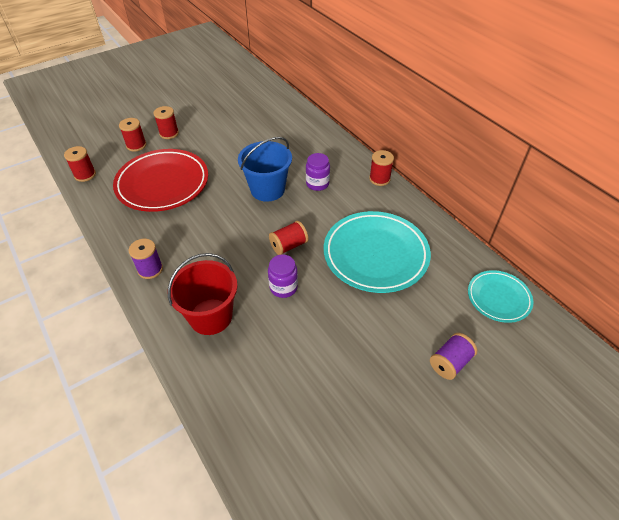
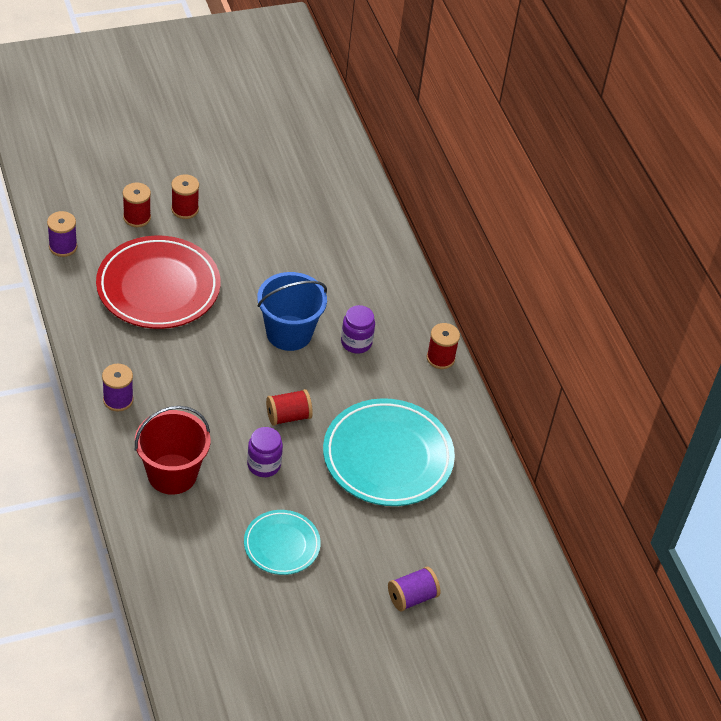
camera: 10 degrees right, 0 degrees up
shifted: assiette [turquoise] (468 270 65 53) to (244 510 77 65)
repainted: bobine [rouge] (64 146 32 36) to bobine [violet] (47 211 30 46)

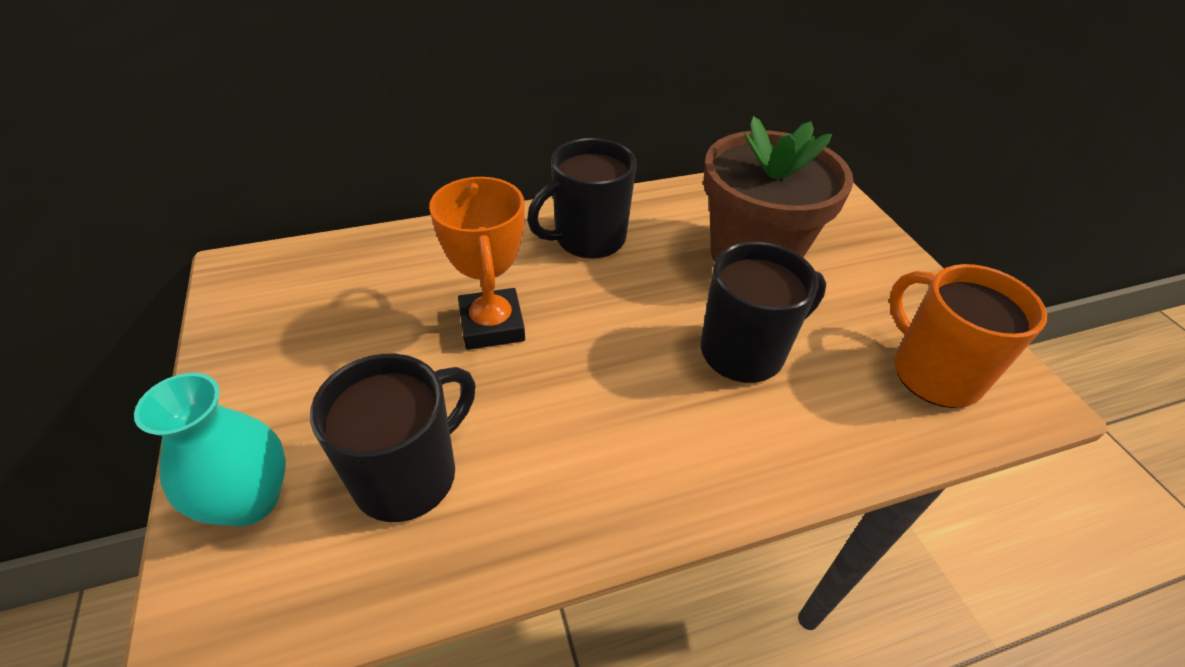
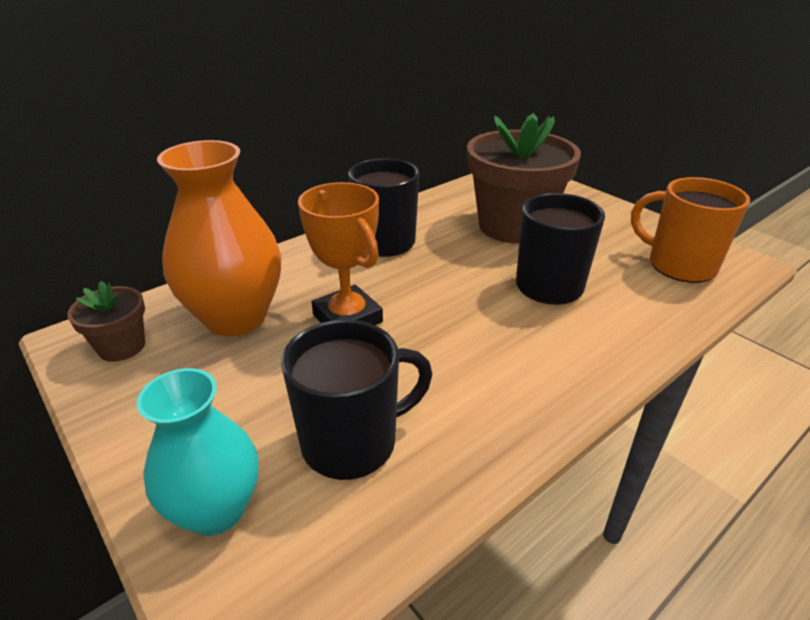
camera: 20 degrees left, 10 degrees down
new: pot de fleurs [marron] (67 281 78 81); vase [orange] (157 140 124 197)
rotated: tasse [noir] (310 354 165 168) = (281 320 152 160) 45 degrees clockwise

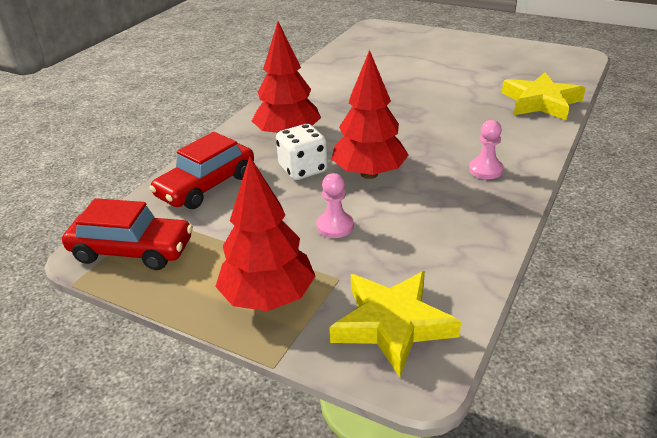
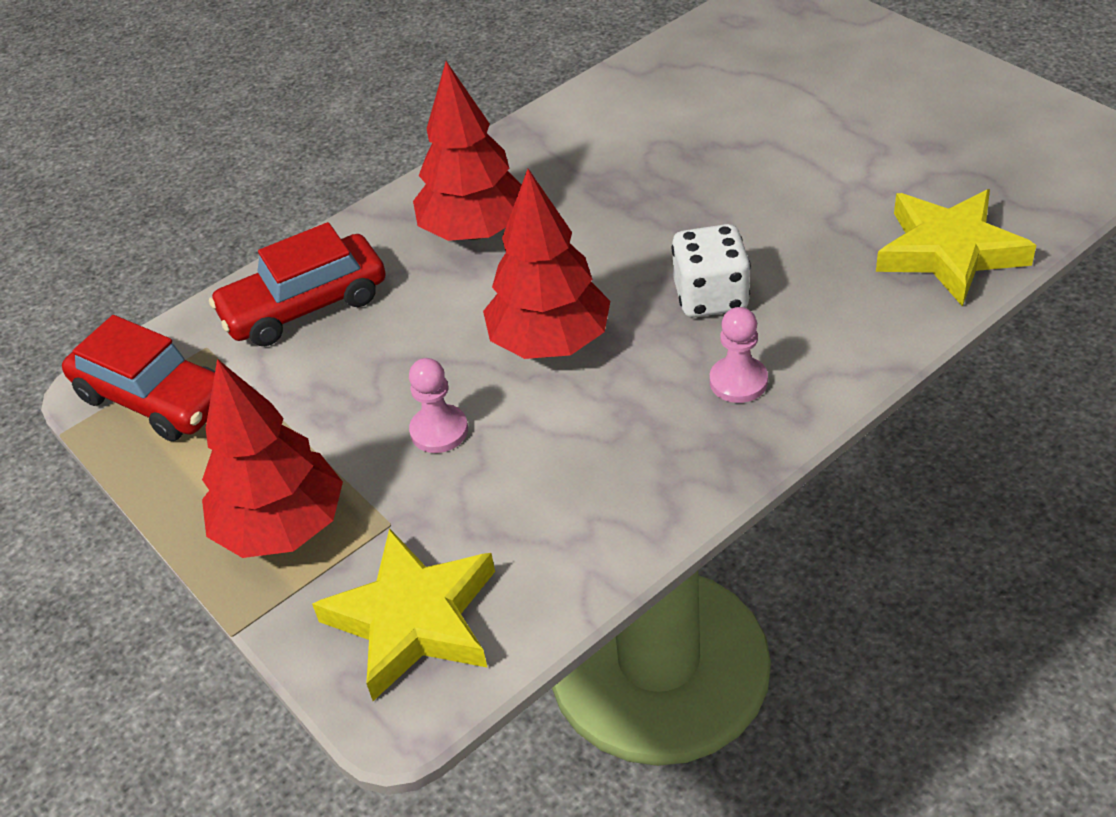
camera: 25 degrees right, 10 degrees up
shifted: dé [blanc] (276 124 52 56) to (672 224 79 94)

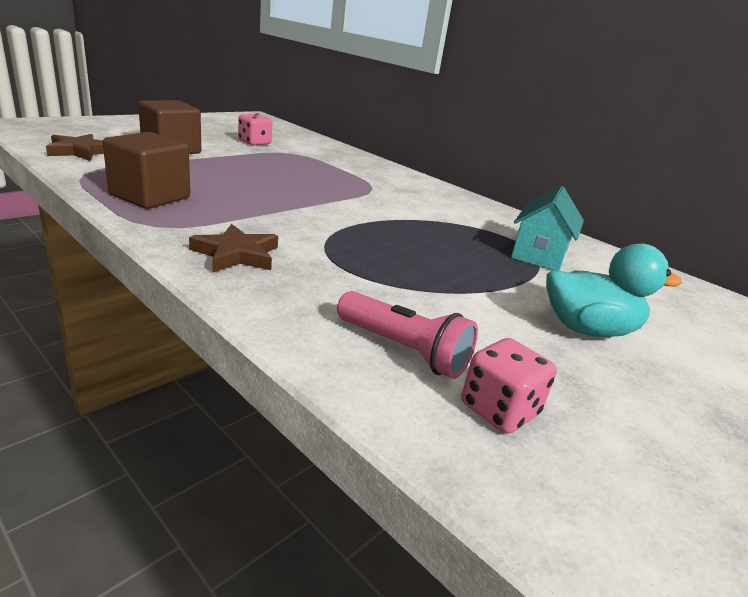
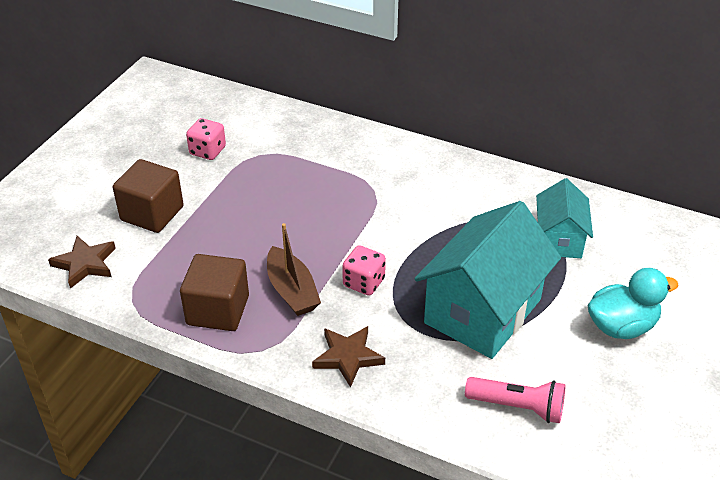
camera: 15 degrees left, 15 degrees up
new: bateau [marron] (267 223 54 93); maison [turquoise] (414 201 147 158)
shifted: dé [rose] (462 338 95 96) to (342 245 44 51)

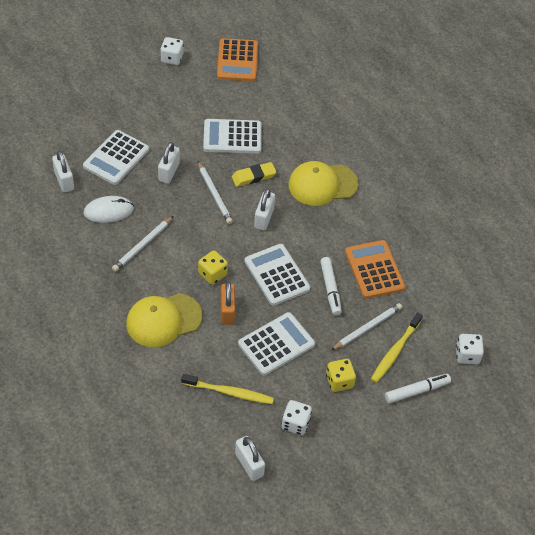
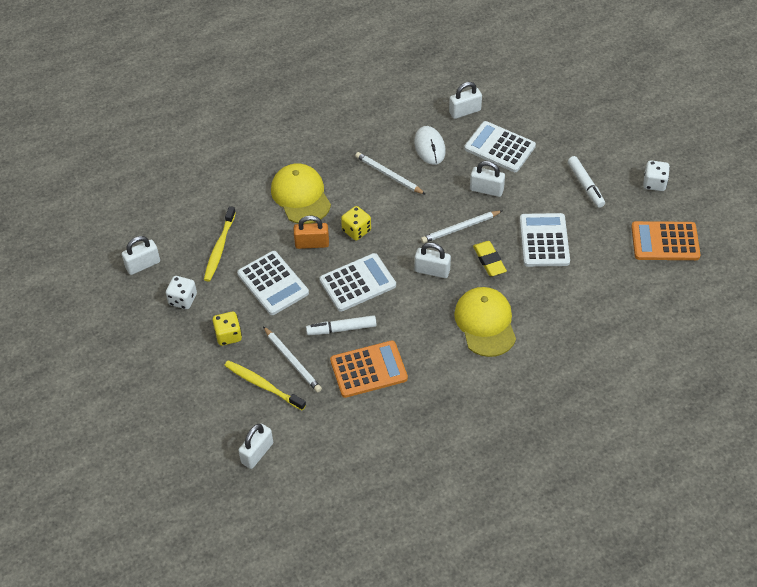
camera: 95 degrees right, 0 degrees up
shifted: feutre [blanc] (385 374 66 29) to (568 156 37 52)
swapped: dé [blanc] (456 334 28 30) to cadenas [blanc] (238 424 35 45)

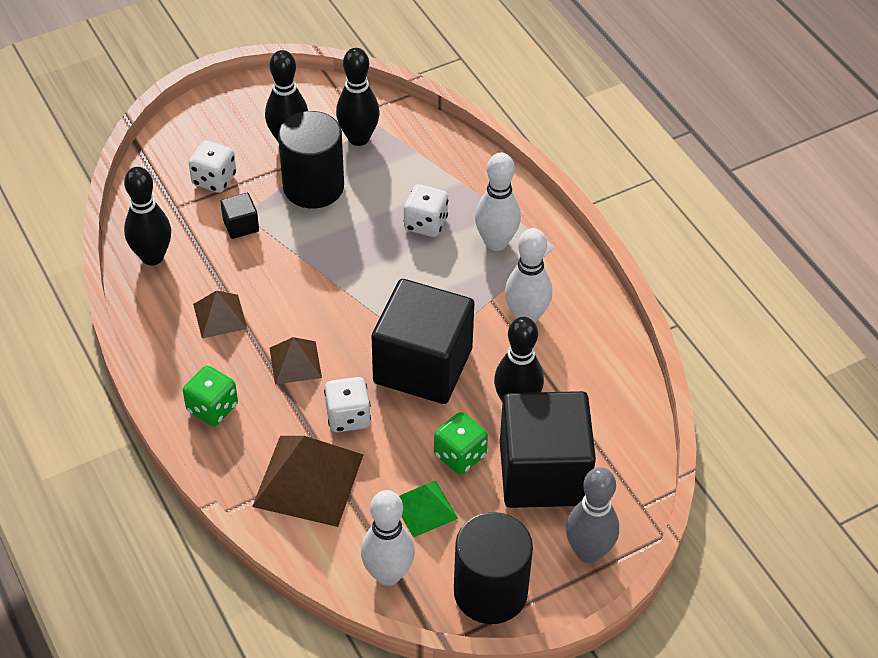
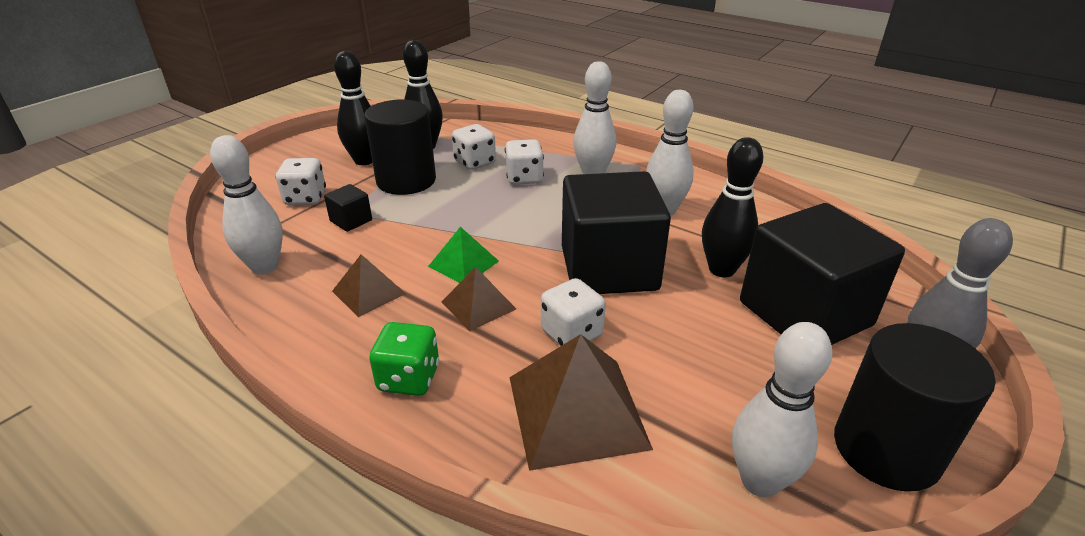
camera: 25 degrees left, 15 degrees down
gone: dé [vert] (434 412 54 63)
new: dé [blanc] (452 124 44 46)
shifted: pyramide [vert] (399 481 60 57) to (428 227 71 56)
repainted: quille [noir] (124 167 47 98) to quille [blanc] (210 135 73 140)

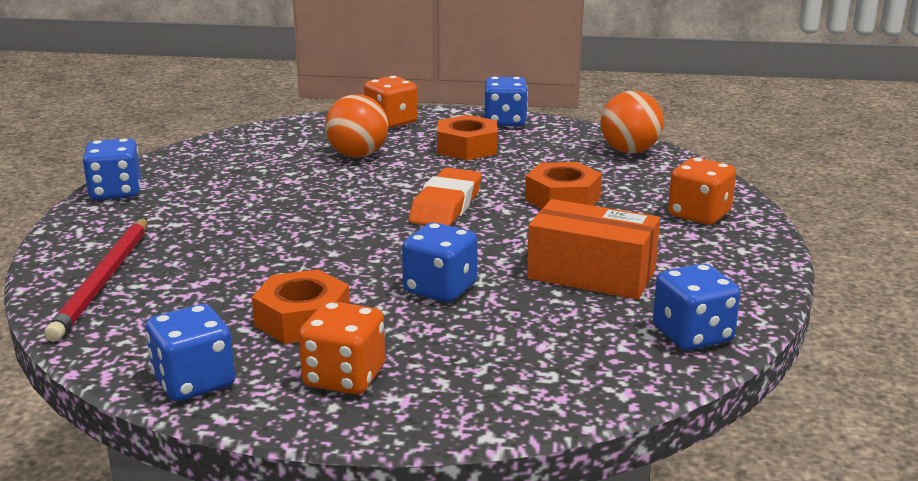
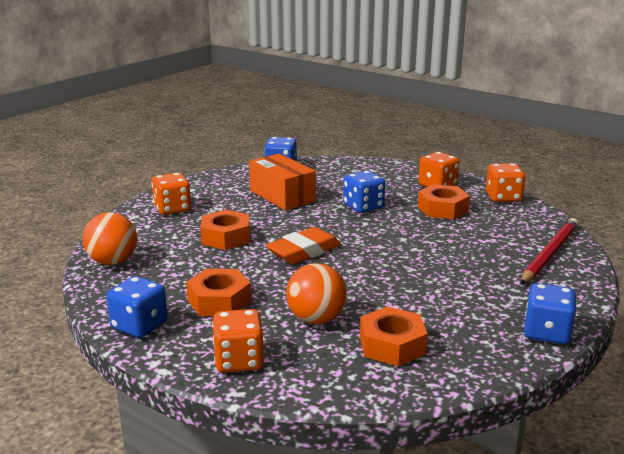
camera: 150 degrees left, 0 degrees up
new: écrou [orange] (360 306 67 60)
repainted: dé [bleu] (146 304 89 97) to dé [orange] (486 163 39 39)

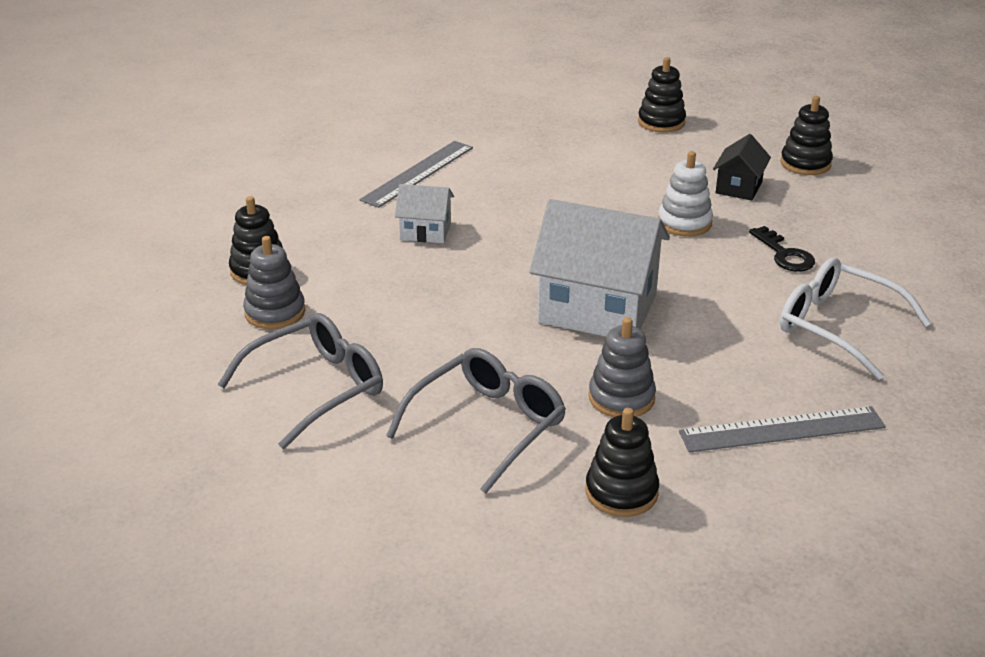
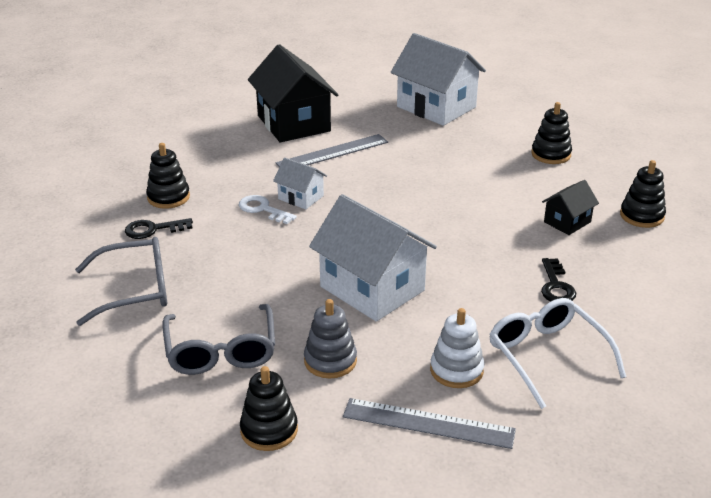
camera: 25 degrees right, 0 degrees up
new: clé [blanc] (239 195 58 29); maison [noir] (248 44 90 98); maison [blanc] (391 33 95 93)
shifted: jouet à empiler [blanc] (658 151 55 86) to (430 308 55 80)
swapped: jouet à empiler [gris] (243 236 62 93) to clé [noir] (125 218 68 21)
rotated: lunettes [gris] (386 348 180 146) = (163 304 112 71) 105 degrees clockwise

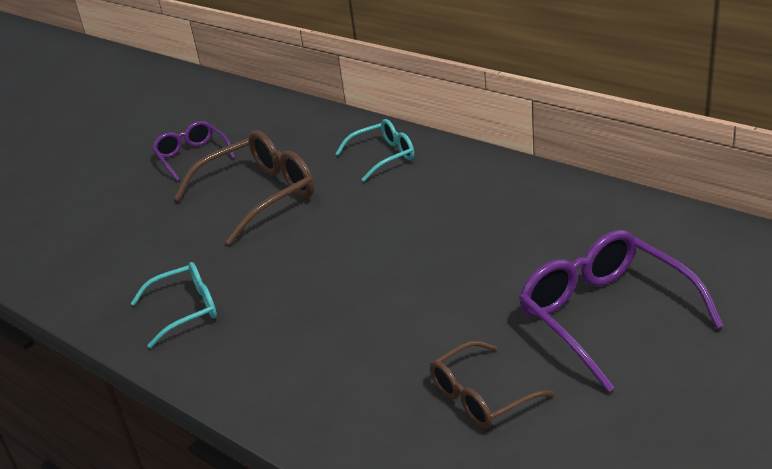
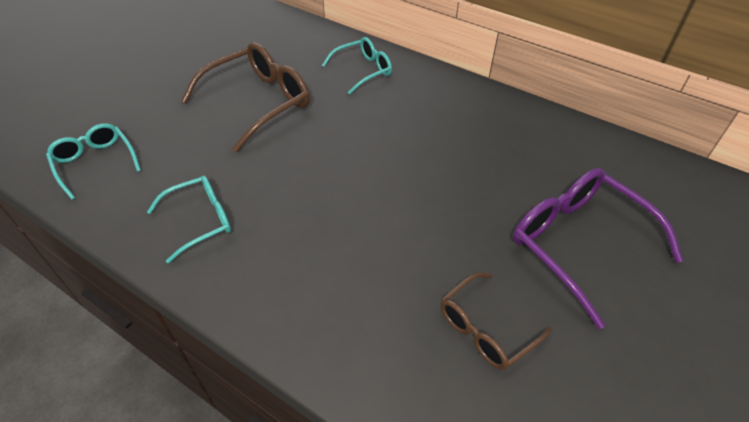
camera: 10 degrees left, 15 degrees up
gone: lunettes [violet] (152 121 83 60)
new: lunettes [turquoise] (46 123 95 77)

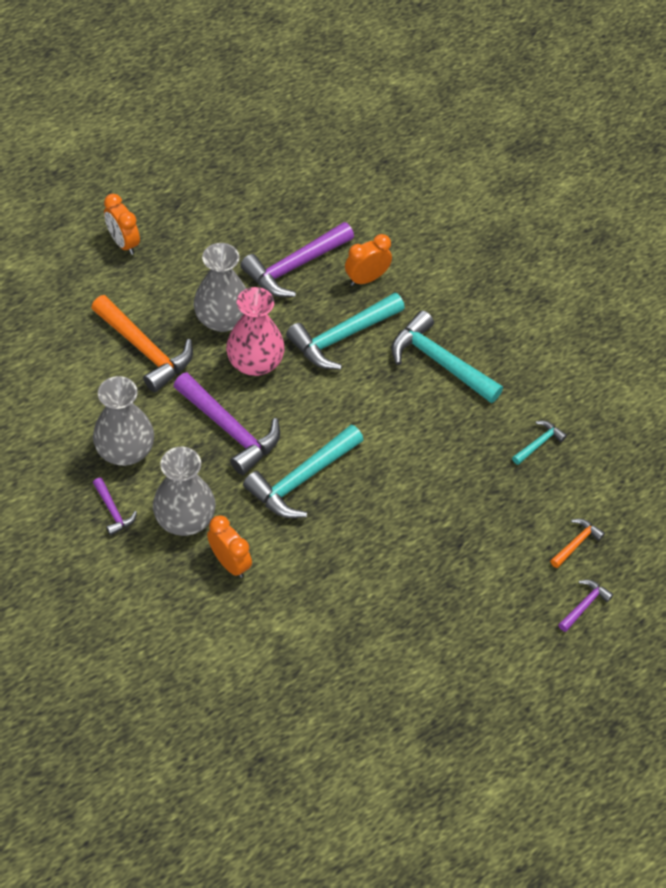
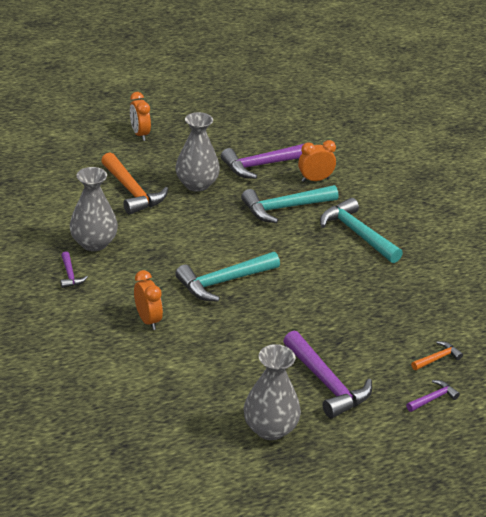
camera: 15 degrees right, 20 degrees down
gone: vase [rose] (226 287 59 89); marteau [turquoise] (512 421 55 44)
shifted: vase [gris] (153 447 63 89) to (243 344 58 96); marteau [violet] (174 372 106 103) to (283 331 89 87)

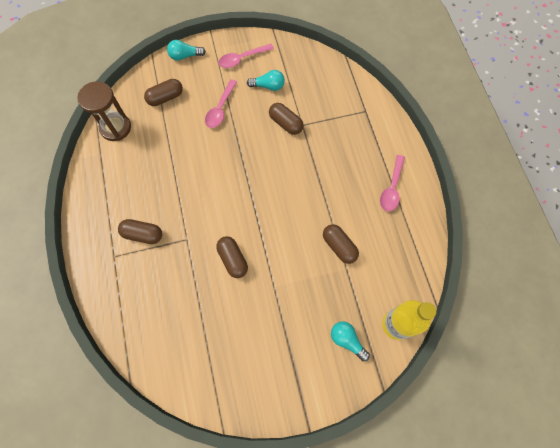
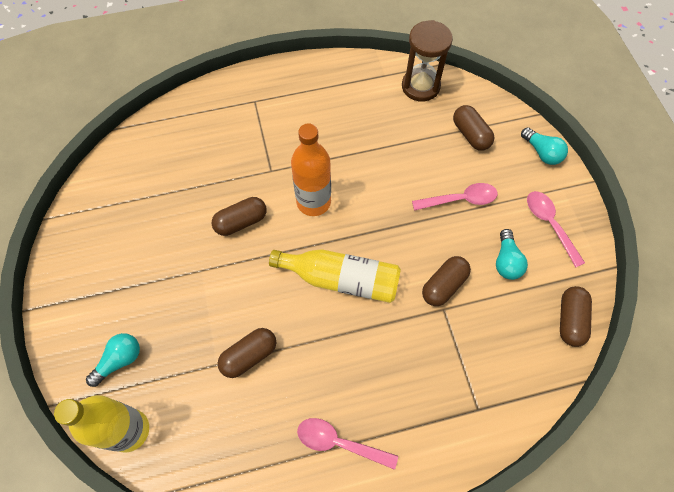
camera: 90 degrees right, 5 degrees down
new: bouteille [jaune] (269 249 132 54); bouteille [orange] (291 124 40 92)
shifted: gélule [marron] (118 219 44 25) to (560 286 32 61)
rotated: cuillère [rose] (205 79 32 49) = (412 183 86 28) 150 degrees clockwise; ampoule [turquoise] (167 40 39 21) = (521 127 47 38) 150 degrees clockwise

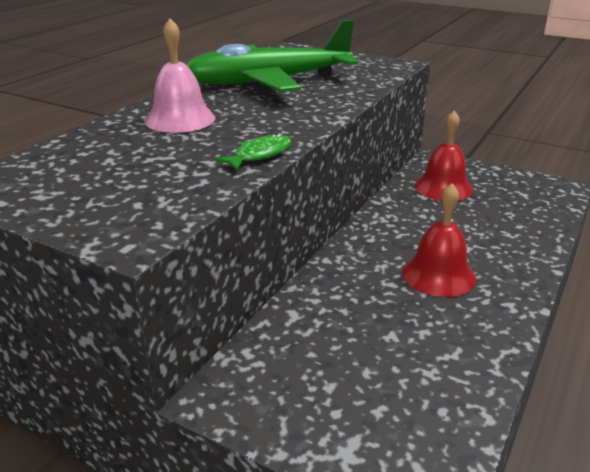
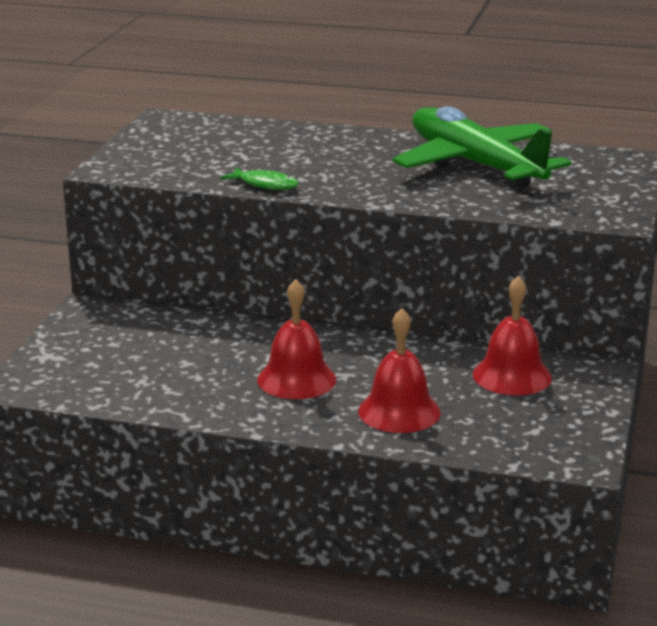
camera: 75 degrees right, 5 degrees down
gone: cloche [rose] (145 18 70 115)
new: cloche [rouge] (358 308 83 125)

